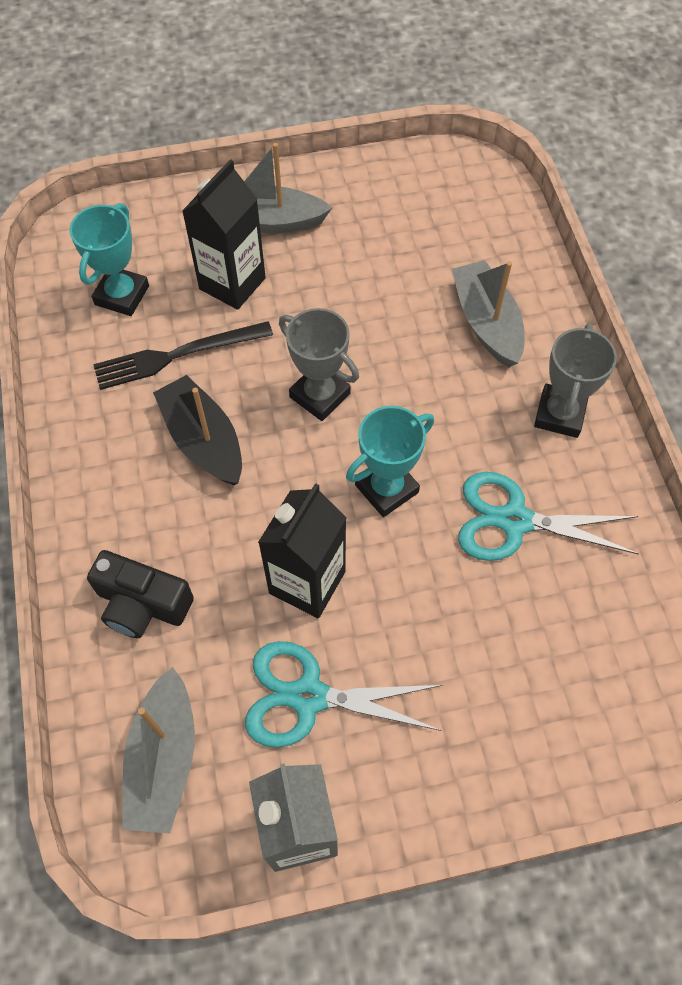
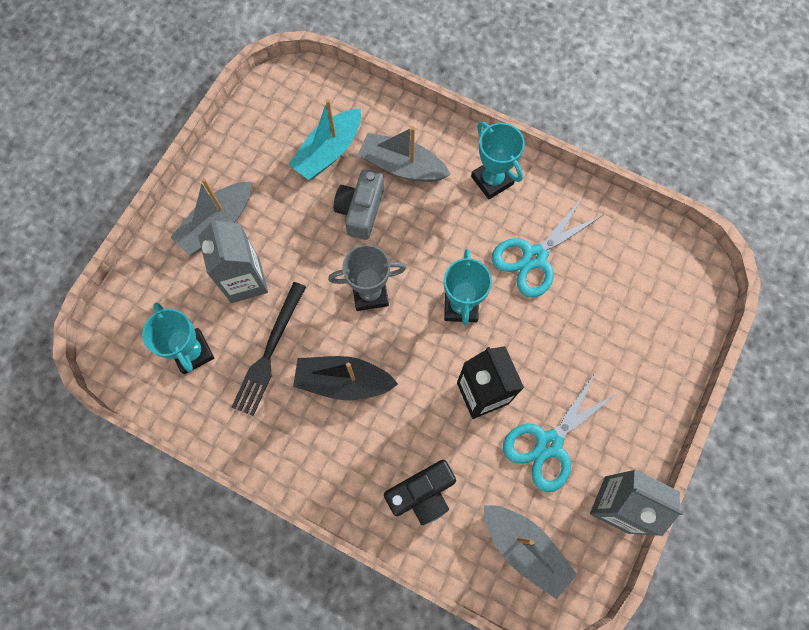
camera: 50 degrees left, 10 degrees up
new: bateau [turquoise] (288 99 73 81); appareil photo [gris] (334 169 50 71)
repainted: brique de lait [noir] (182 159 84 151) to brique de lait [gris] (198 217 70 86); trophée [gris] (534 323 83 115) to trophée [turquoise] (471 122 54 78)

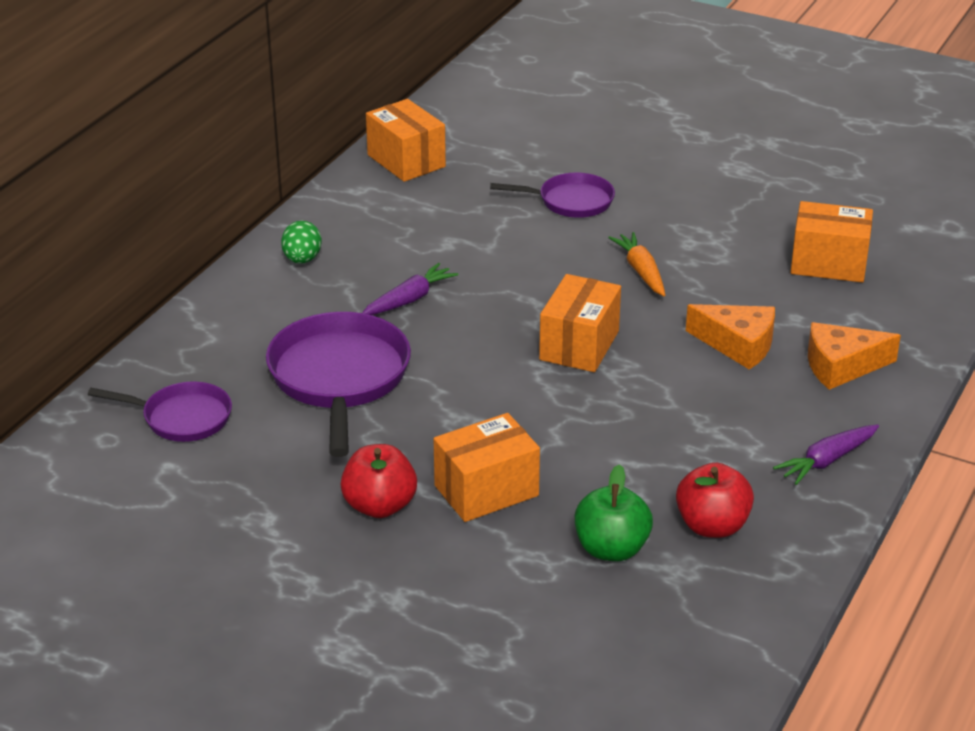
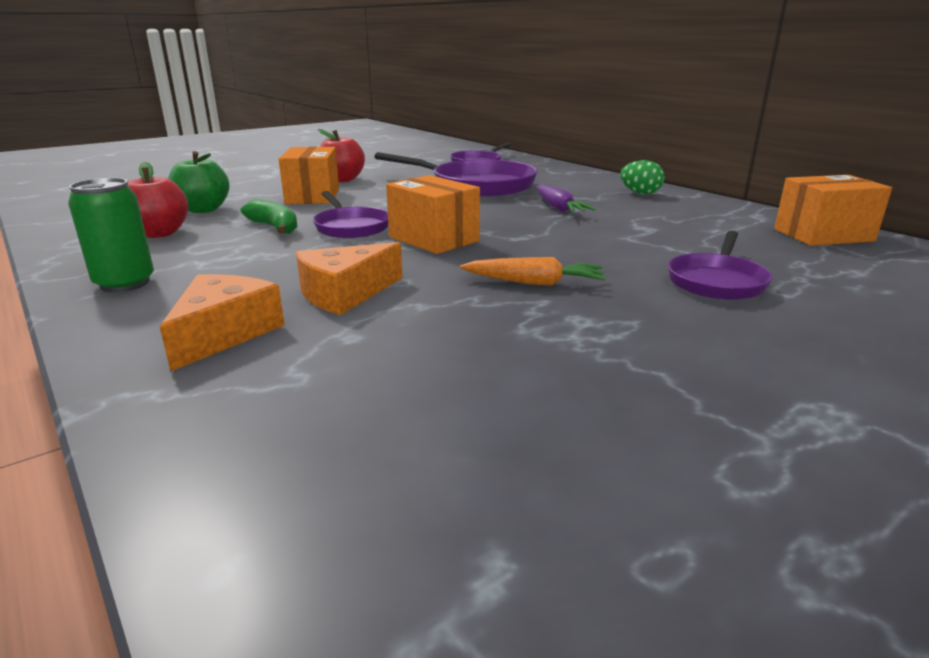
camera: 115 degrees right, 10 degrees down
gone: boîte [orange] (791 201 82 81)
new: banane [vert] (241 199 57 35); poêle [violet] (313 191 75 48)
swapped: carotte [violet] (773 424 106 61) to canette [vert] (68 178 86 115)

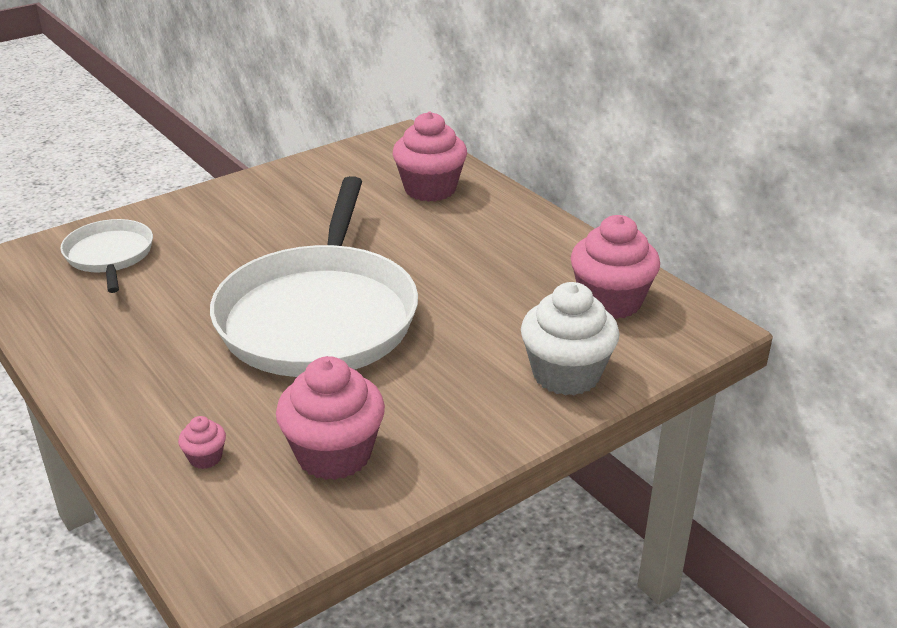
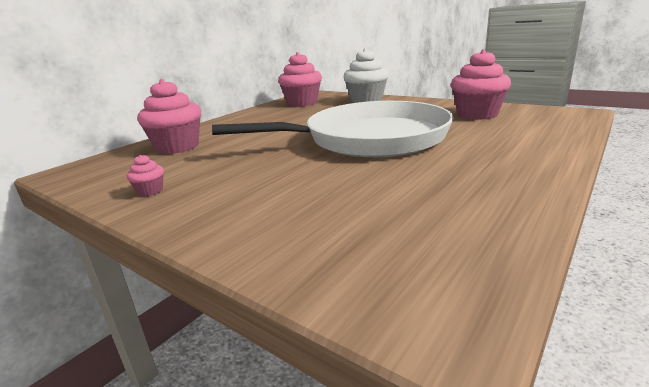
camera: 105 degrees left, 10 degrees down
gone: poêle [blanc] (60 219 93 74)
shifted: muffin [rose] (178 416 48 53) to (127 154 37 42)

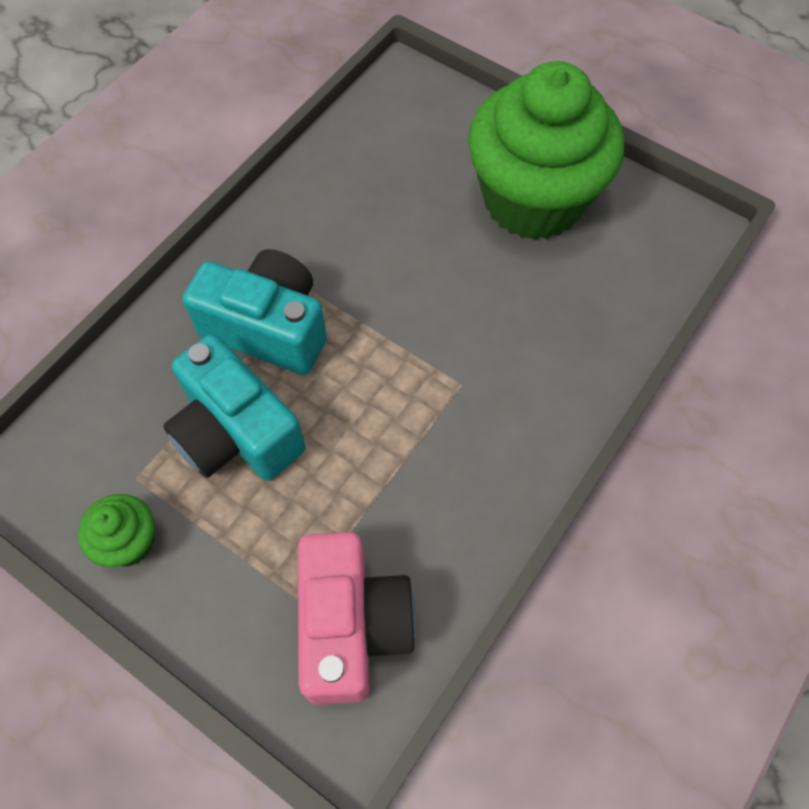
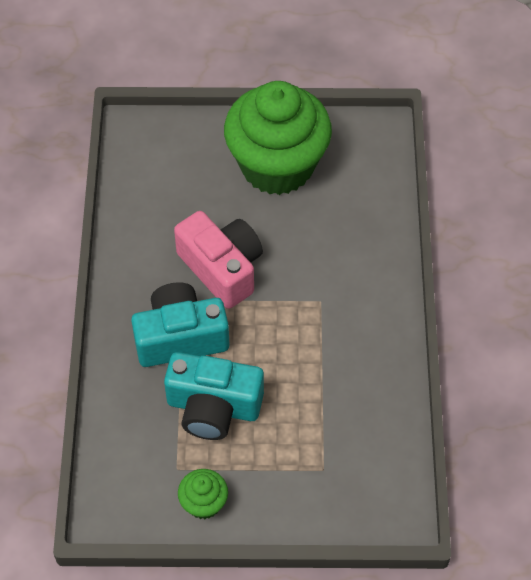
camera: 35 degrees left, 5 degrees down
shifted: appareil photo [rose] (298 532 118 173) to (174 211 89 98)

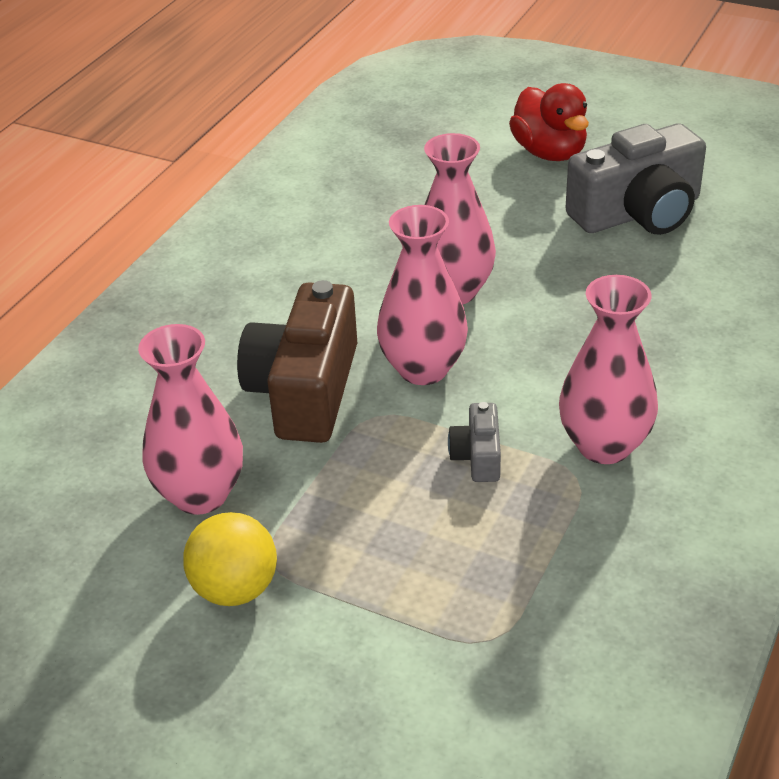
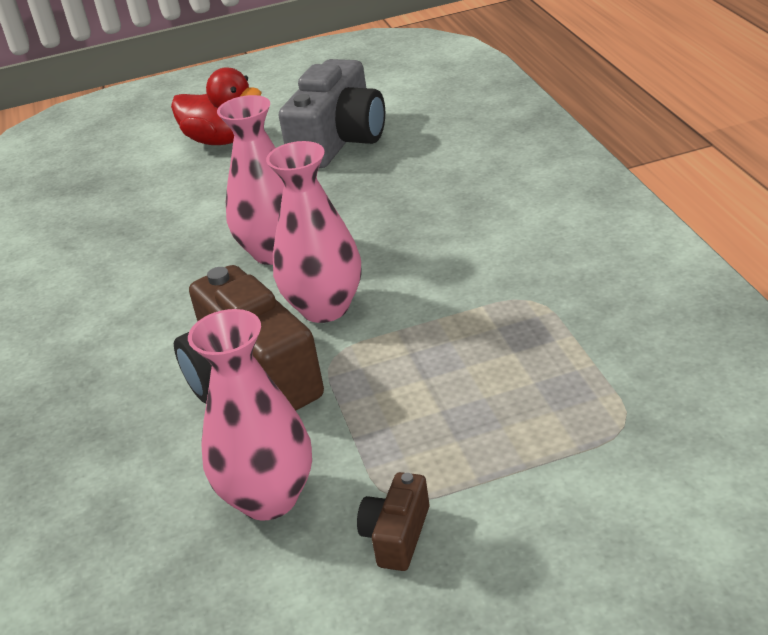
camera: 40 degrees left, 5 degrees down
gone: appareil photo [gris] (448 402 53 80); vase [rose] (559 275 99 189)
swapped: balle [jaune] (183 512 94 94) to appareil photo [marron] (357 472 72 99)

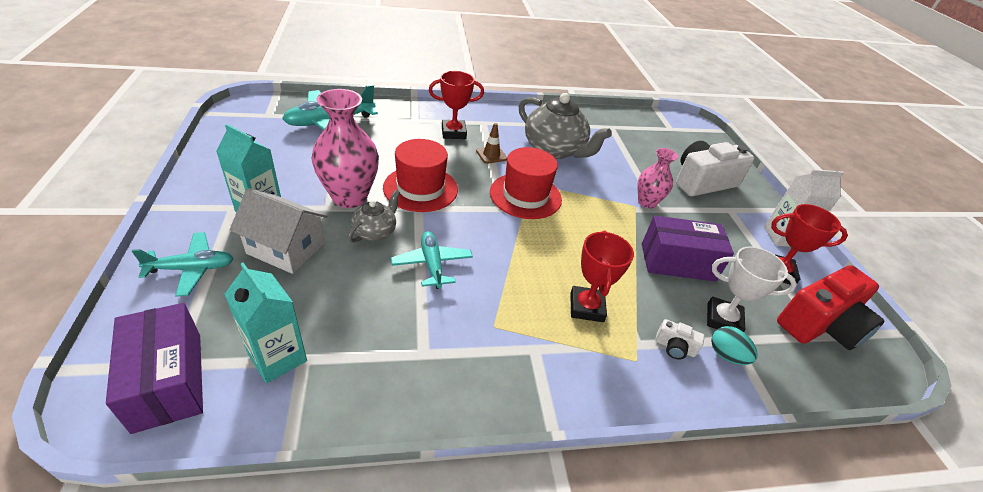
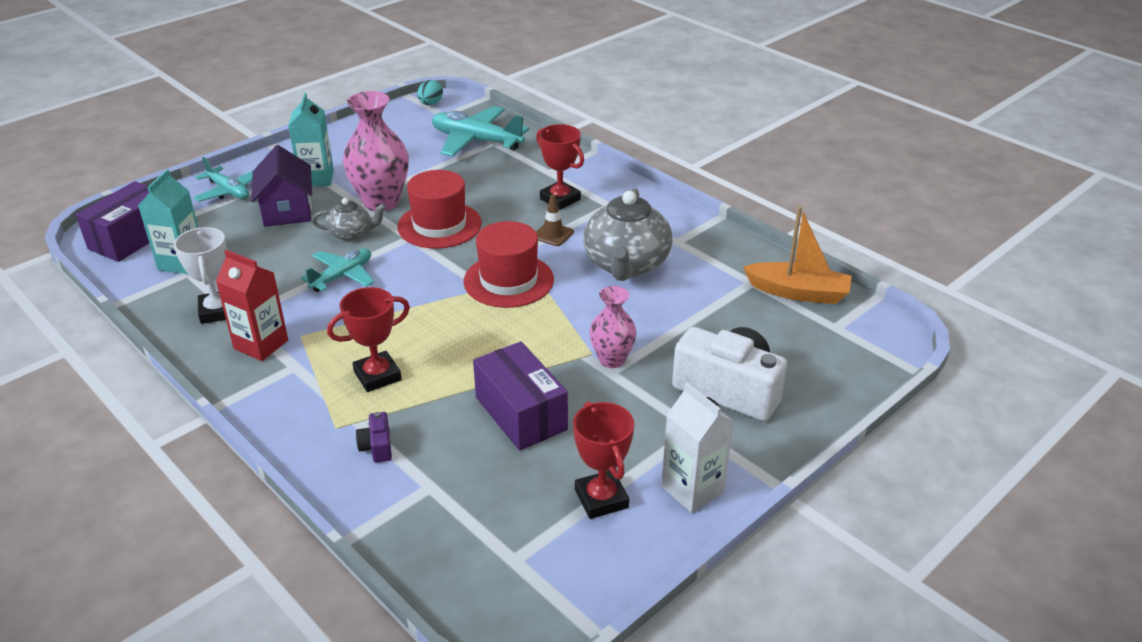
camera: 60 degrees right, 5 degrees down
gone: appareil photo [rouge] (777 265 108 85)
new: brique de lait [rouge] (216 250 72 111); bateau [orange] (743 206 109 98)
shifted: trophée [blanc] (707 246 90 86) to (174 227 53 97); œuf [turquoise] (711 326 47 39) to (417 80 26 25)
repainted: maison [blanc] (230 188 97 86) to maison [violet] (251 145 61 82); appareil photo [blanc] (655 319 50 40) to appareil photo [violet] (356 412 36 51)

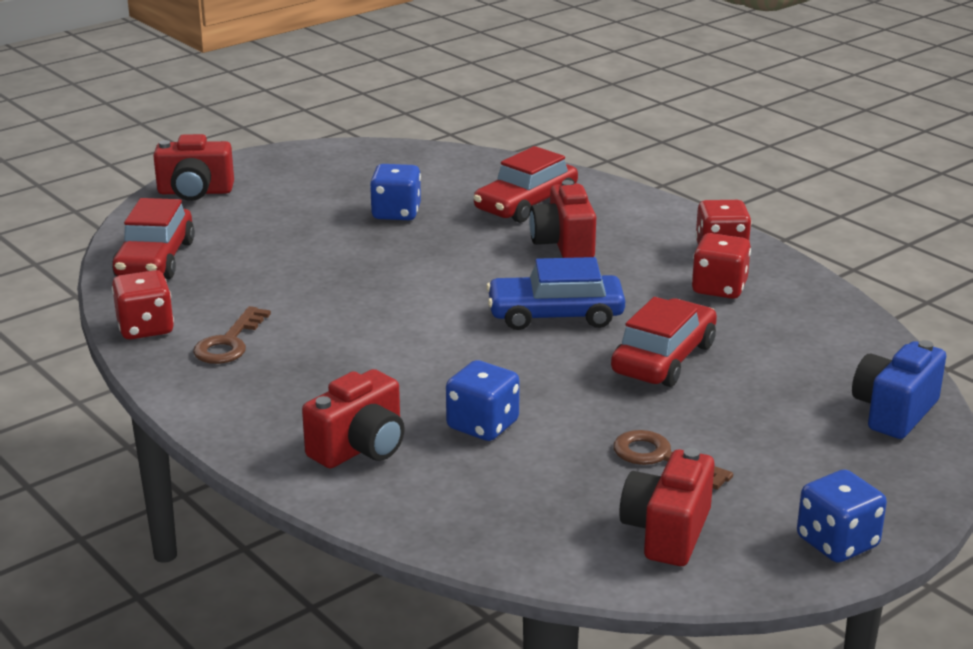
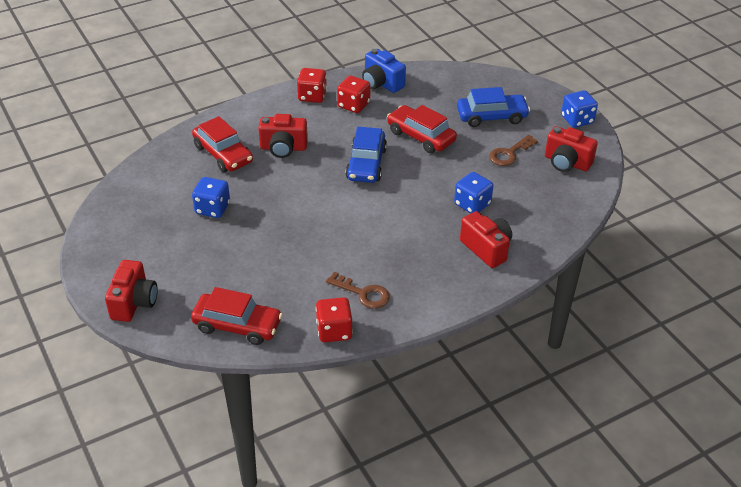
camera: 80 degrees left, 15 degrees up
new: voiture [bleu] (457 87 73 40)
shifted: appareil photo [bleu] (852 340 94 99) to (362 49 44 44)

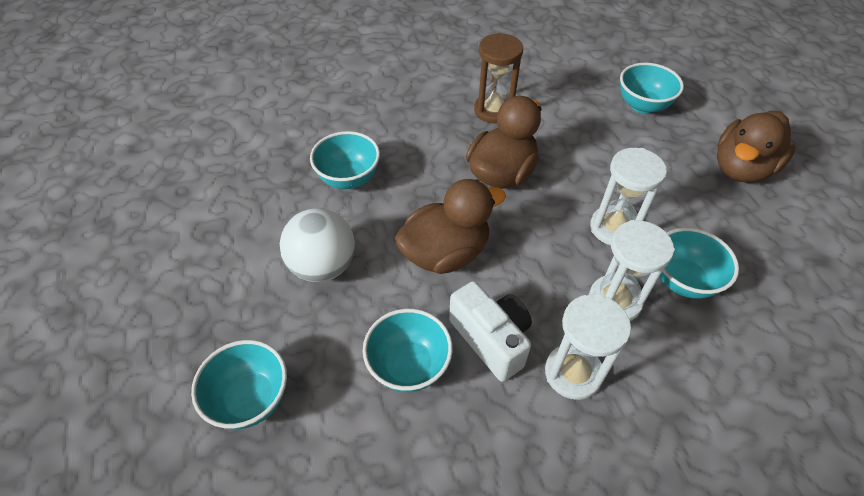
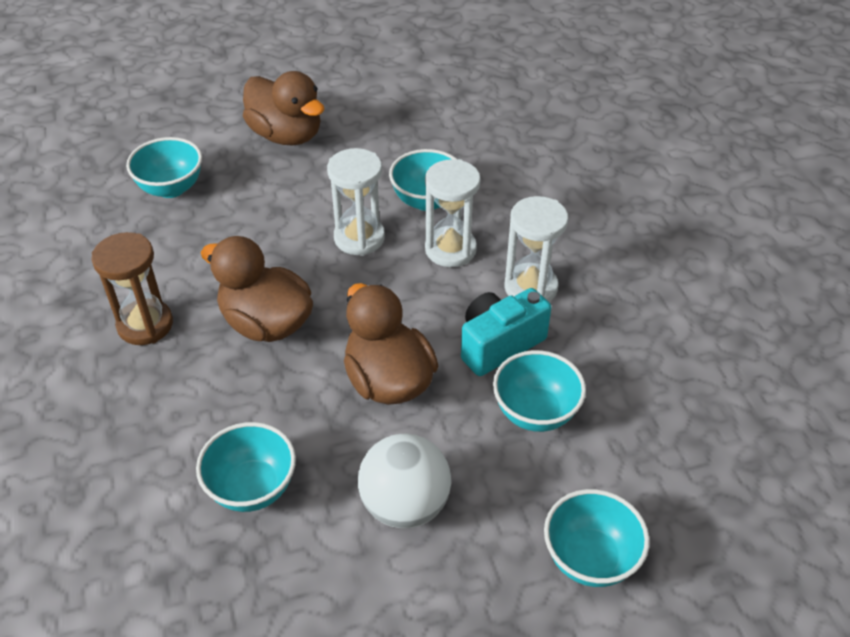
camera: 90 degrees left, 5 degrees down
repainted: appareil photo [blanc] (449 281 83 101) to appareil photo [turquoise] (461 288 90 88)

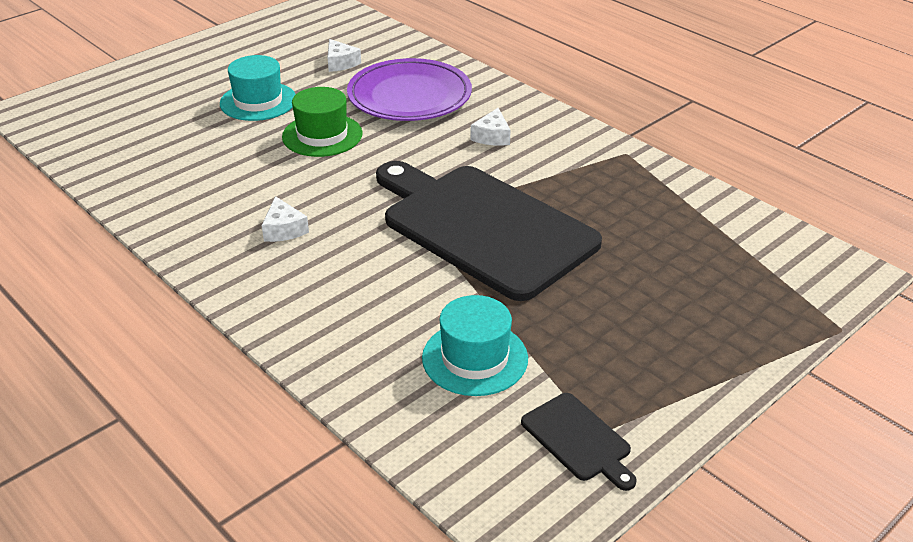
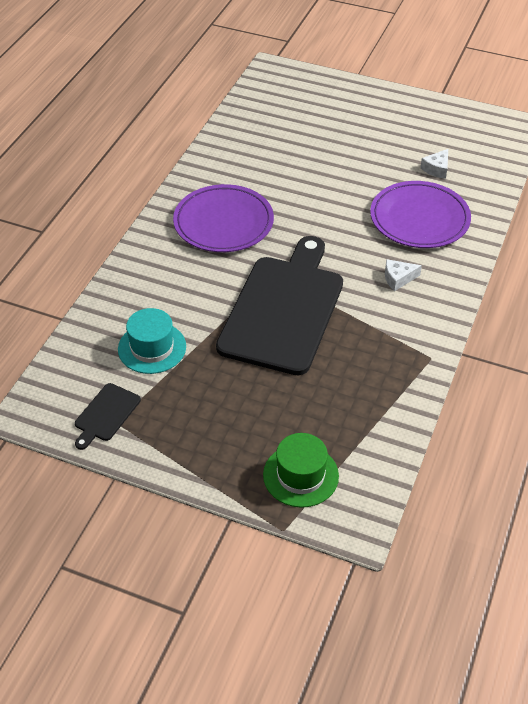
camera: 65 degrees right, 10 degrees up
gone: chapeau [turquoise] (220 55 76 66)
shifted: chapeau [vert] (282 87 81 70) to (263 433 76 75)
swapped: fromage [blanc] (262 196 47 46) to assiette [violet] (173 184 101 68)

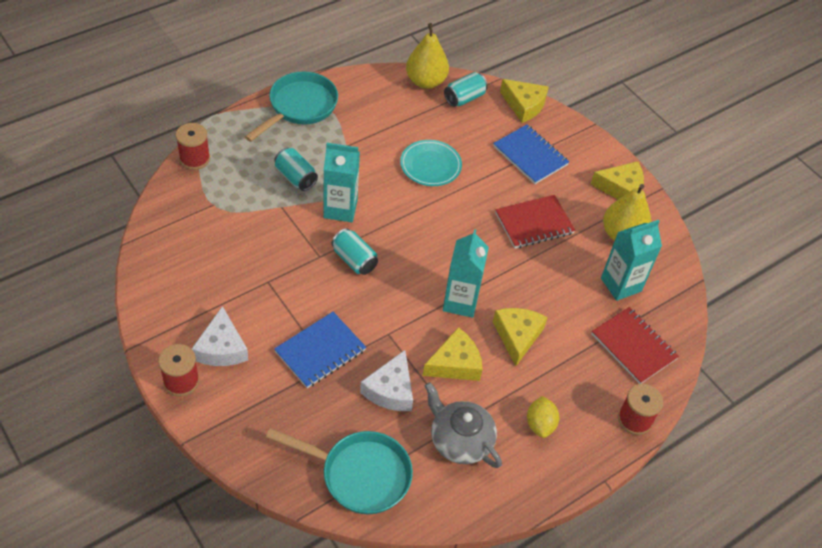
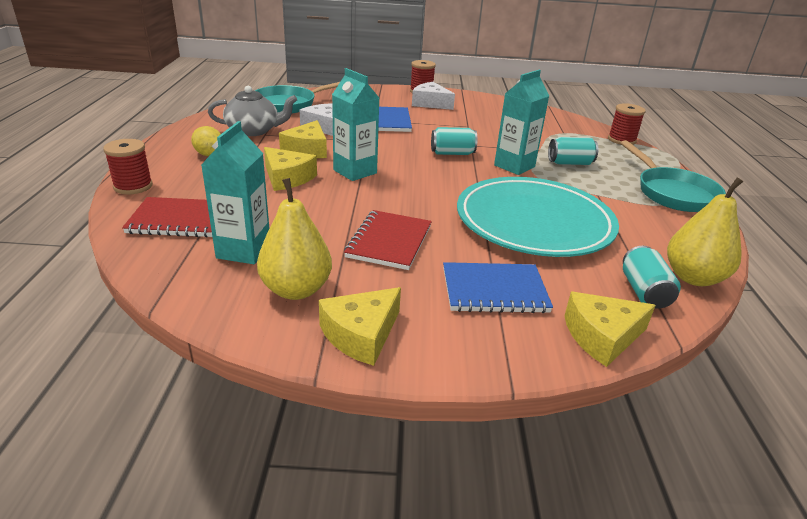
camera: 130 degrees right, 20 degrees down
scaled: assiette [turquoise] (400 140 62 46) = (457 177 162 80) x2.02

